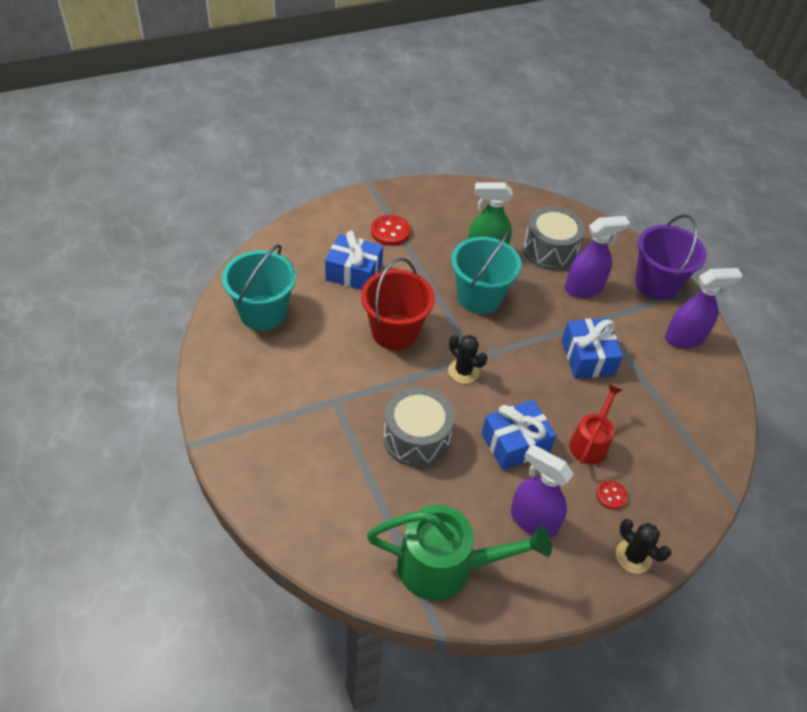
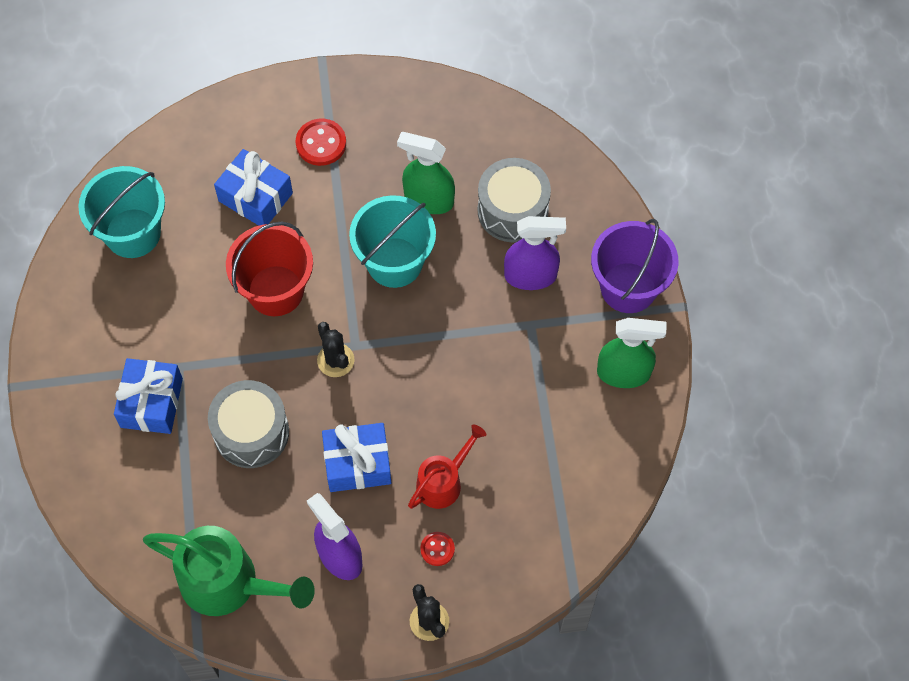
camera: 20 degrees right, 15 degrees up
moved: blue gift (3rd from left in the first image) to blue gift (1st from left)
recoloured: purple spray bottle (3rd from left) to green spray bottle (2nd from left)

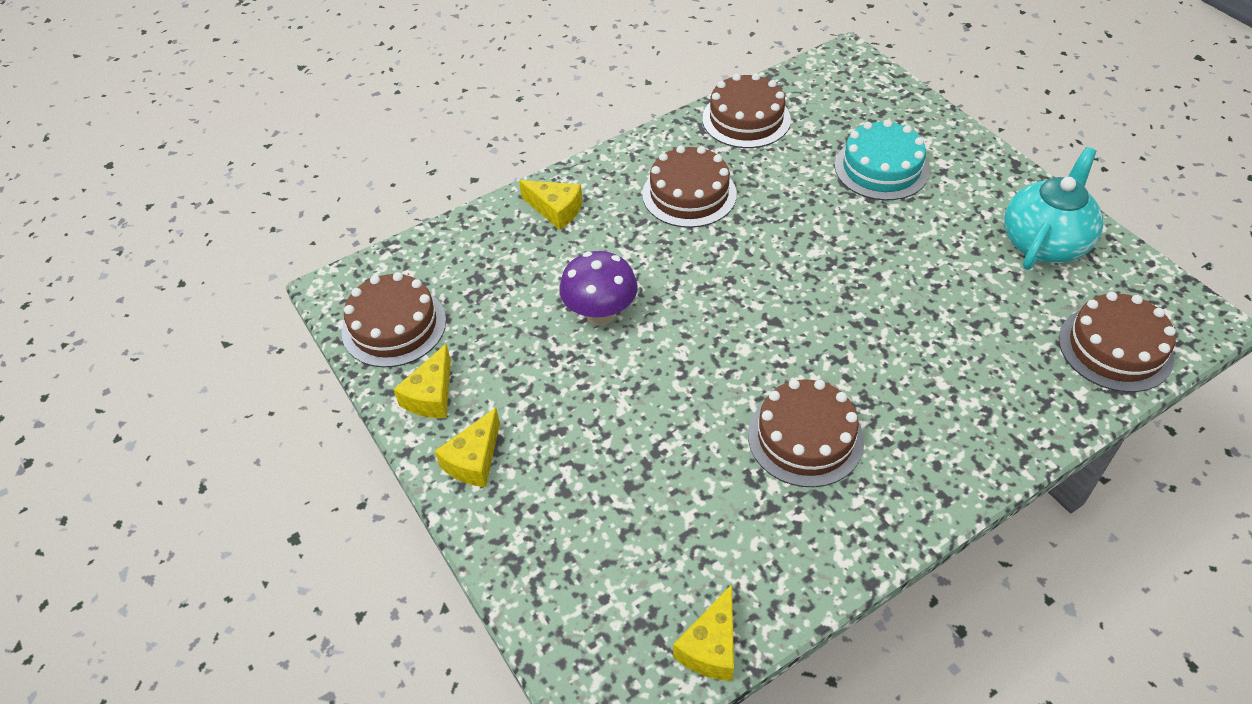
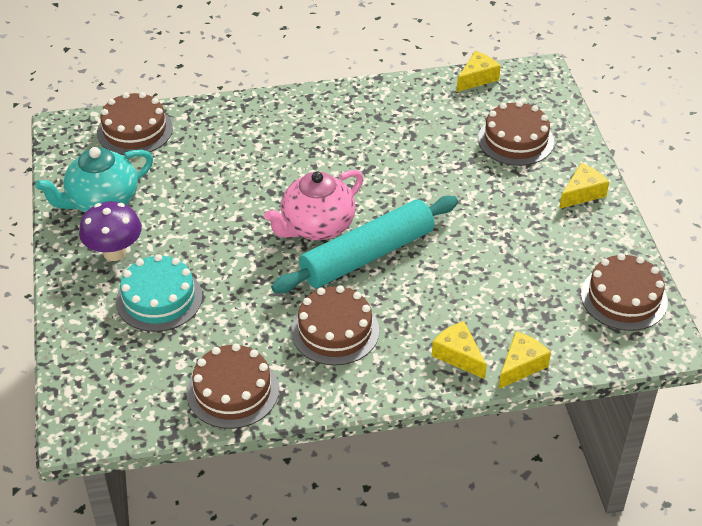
camera: 160 degrees left, 5 degrees down
added: pink teapot; turquoise rolling pin
moved: yellow cheese (1st from left in the first image) to yellow cheese (3rd from left); purple mushroom; brown cake (4th from left)

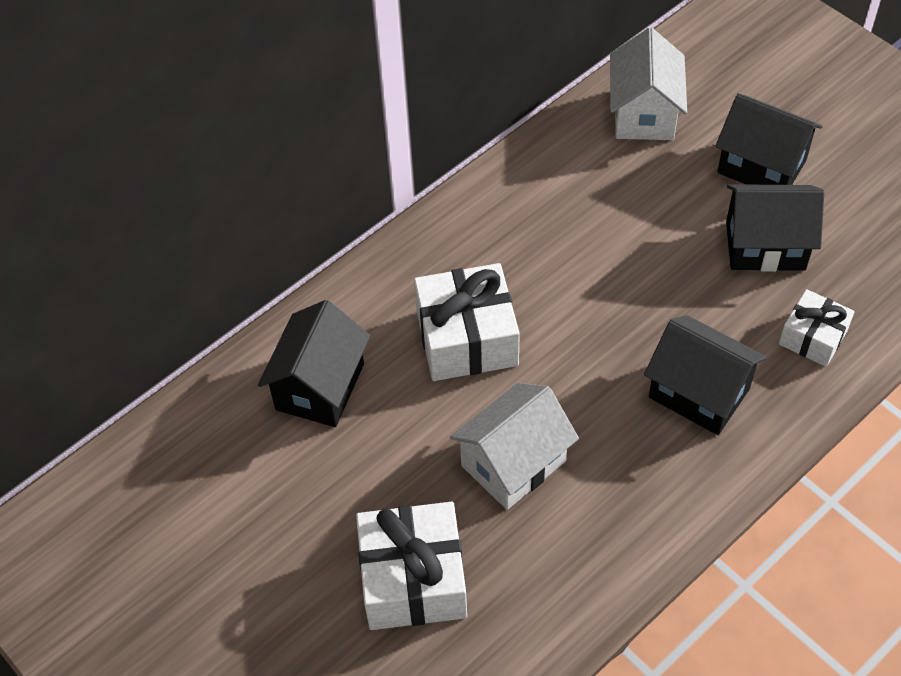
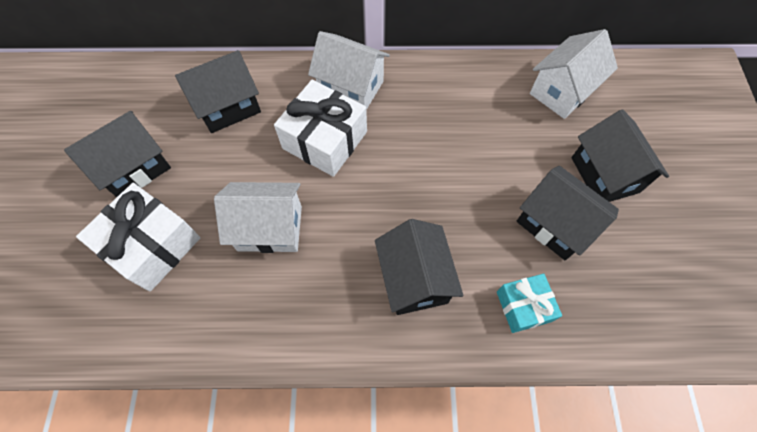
camera: 40 degrees right, 10 degrees up
added: black house (1st from left); white house (2nd from left)
recoloured: white gift (3rd from left) to turquoise gift

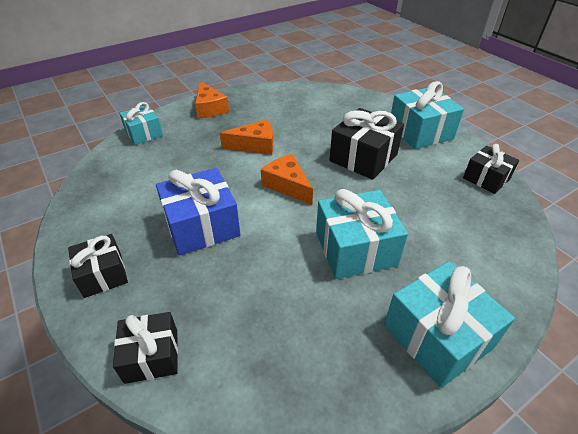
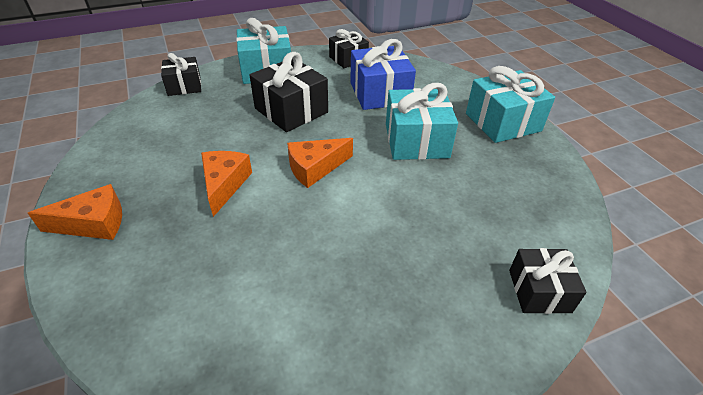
camera: 80 degrees left, 0 degrees up
removed: turquoise gift (1st from left)
moved: black gift (1st from left); blue gift

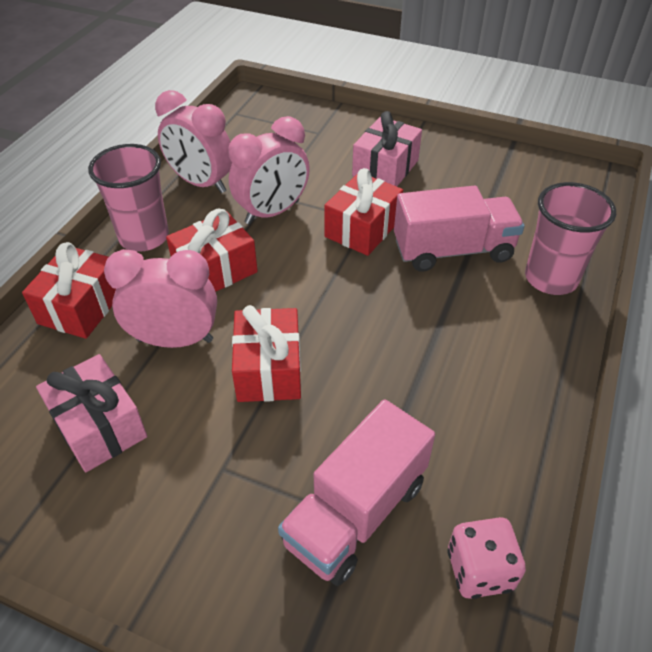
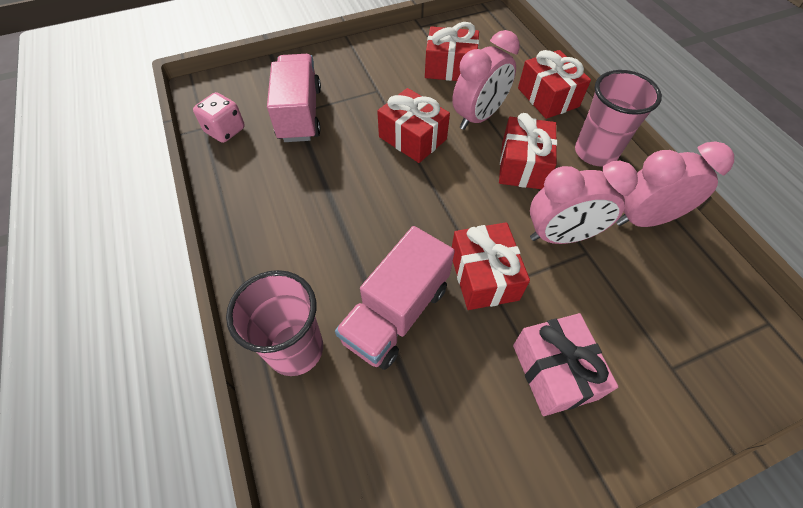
camera: 135 degrees right, 10 degrees up
recoloured: pink gift (1st from left) to red gift (2nd from left)
turned: pink clock (3rd from left in the first image) 105 degrees counterclockwise

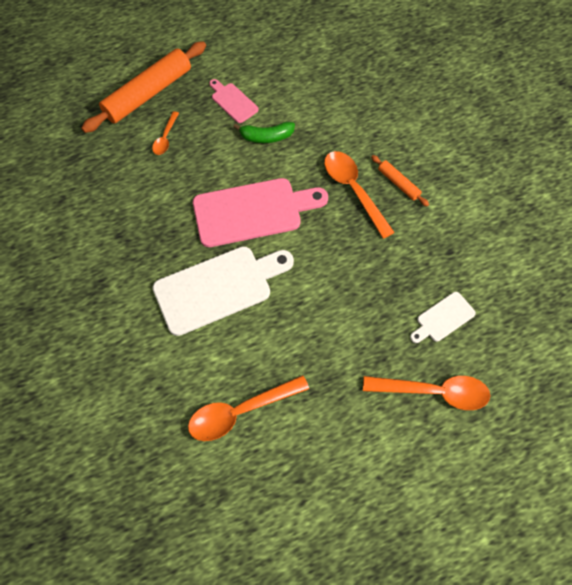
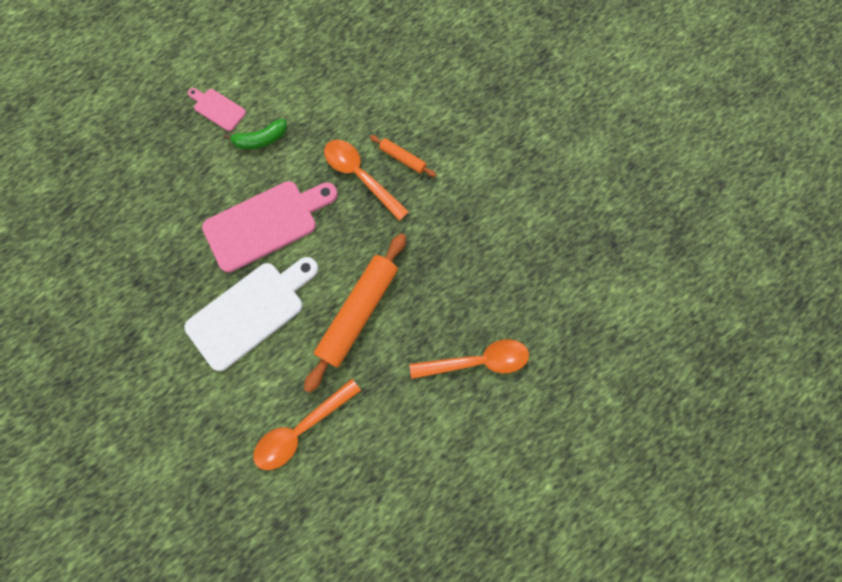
camera: 15 degrees left, 10 degrees up
removed: orange spoon (1st from left); white cutting board (2nd from left)
moved: orange rolling pin (1st from left)

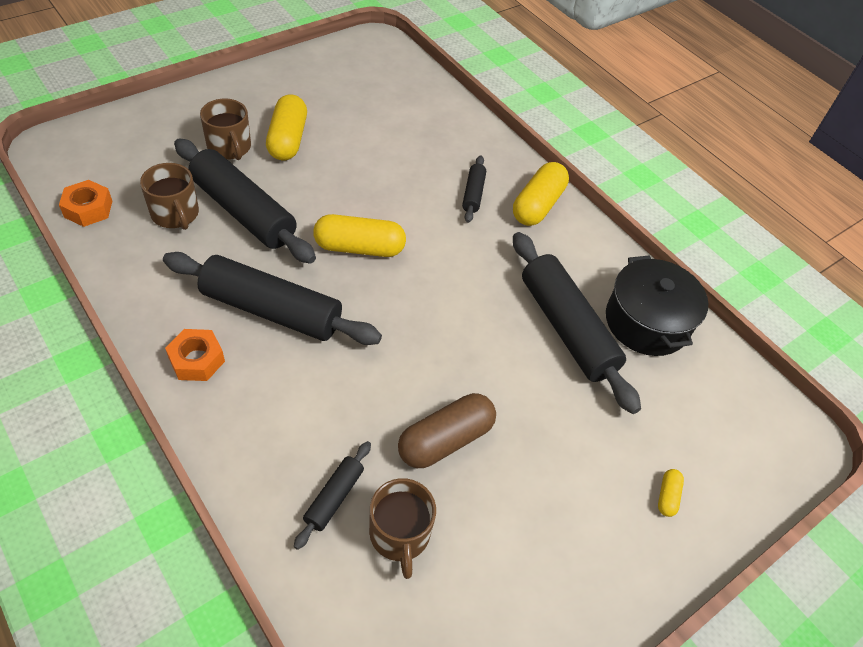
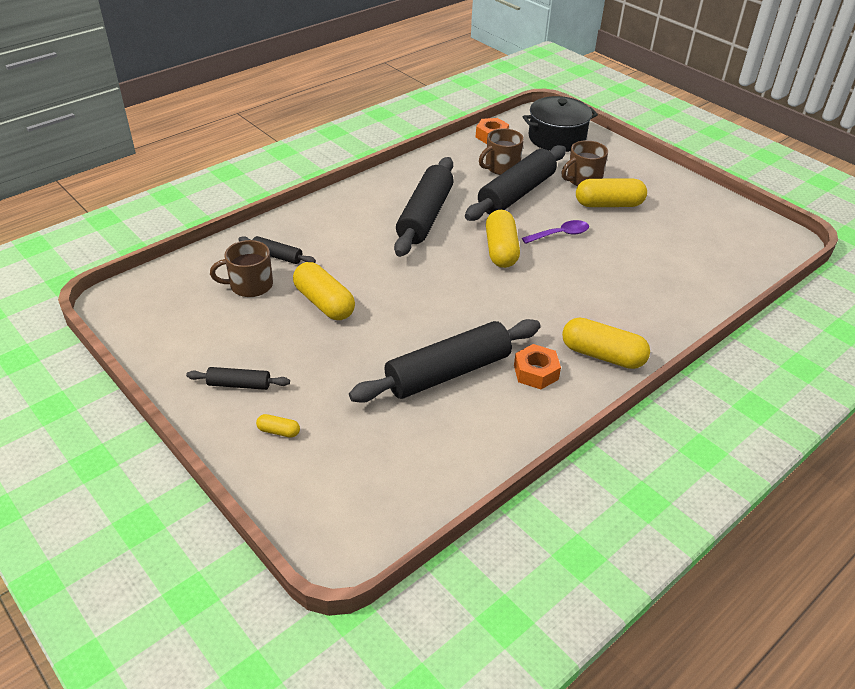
camera: 90 degrees right, 10 degrees down
added: purple spoon
moved: orange nut (2nd from left); black rolling pin (4th from left in the first image) to black rolling pin (1st from left); black pot
recoloured: brown capsule to yellow capsule (2nd from left)

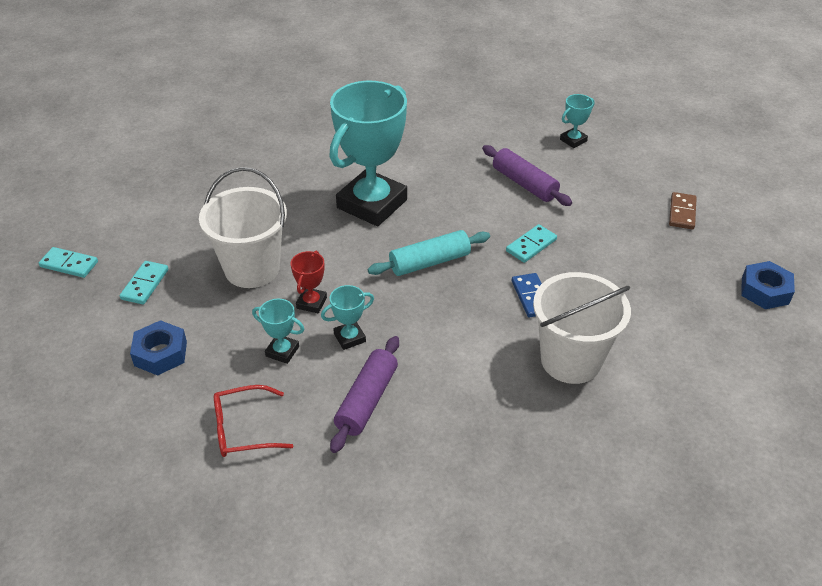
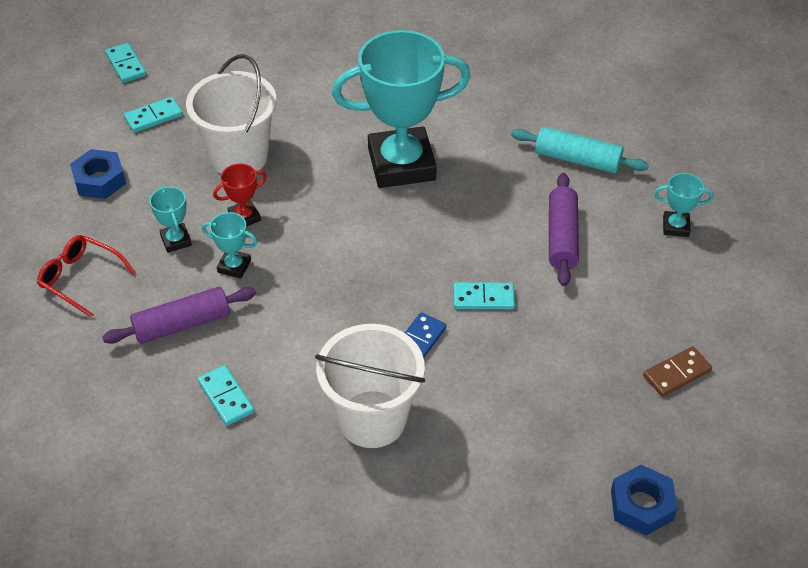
camera: 45 degrees right, 5 degrees up
added: turquoise domino (3rd from left)
moved: turquoise rolling pin

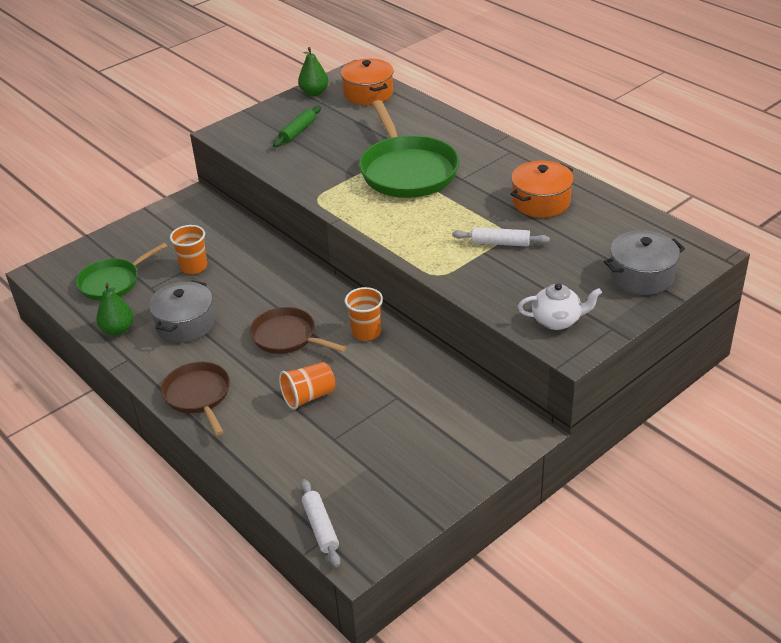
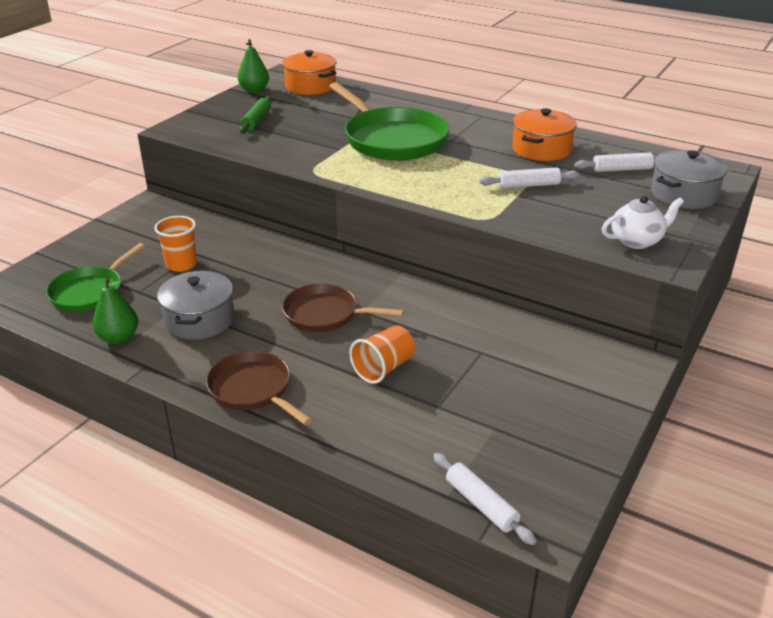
camera: 20 degrees left, 5 degrees down
removed: orange cup (3rd from left)
added: white rolling pin (3rd from left)

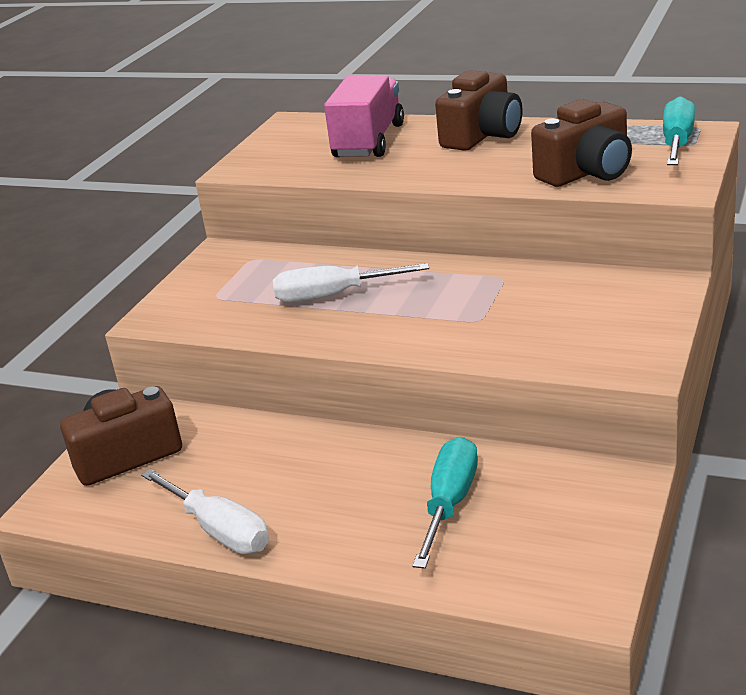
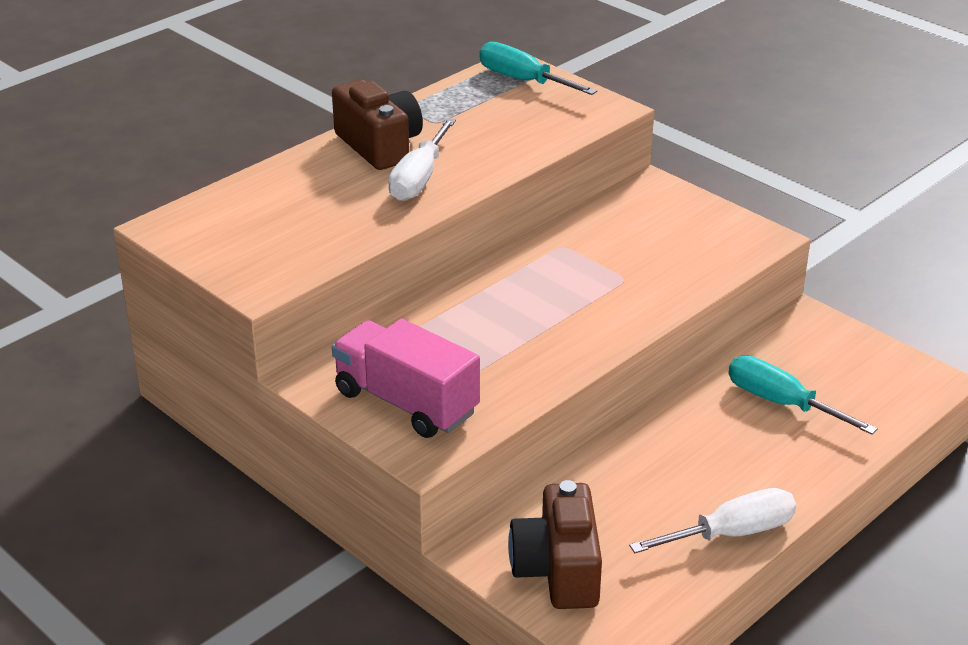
camera: 70 degrees left, 5 degrees up
removed: brown camera (3rd from left)
moved: white screwdriver (2nd from left in the first image) to white screwdriver (1st from left); pink truck

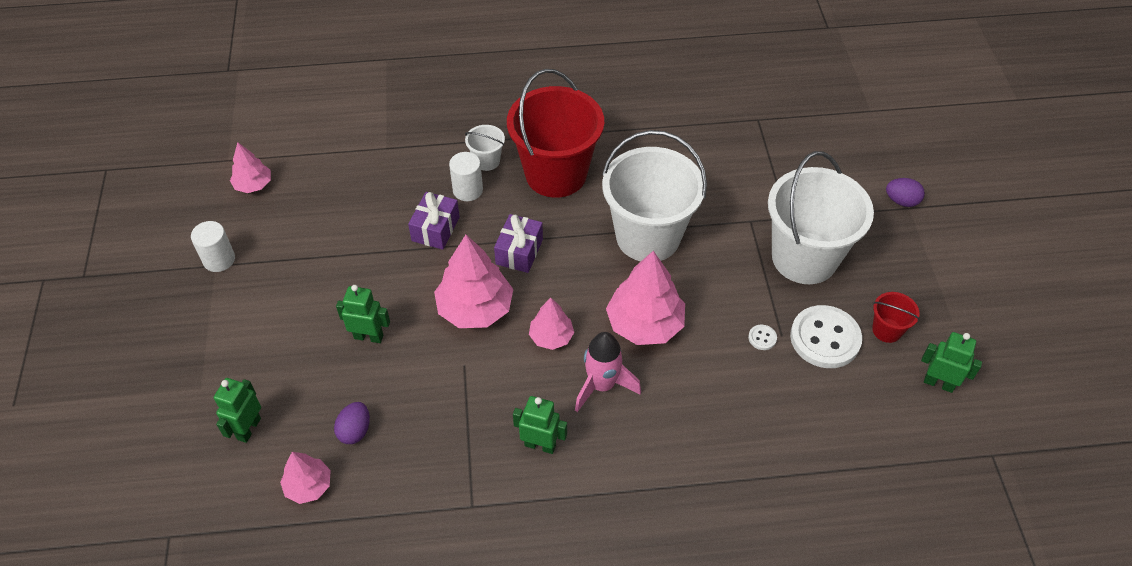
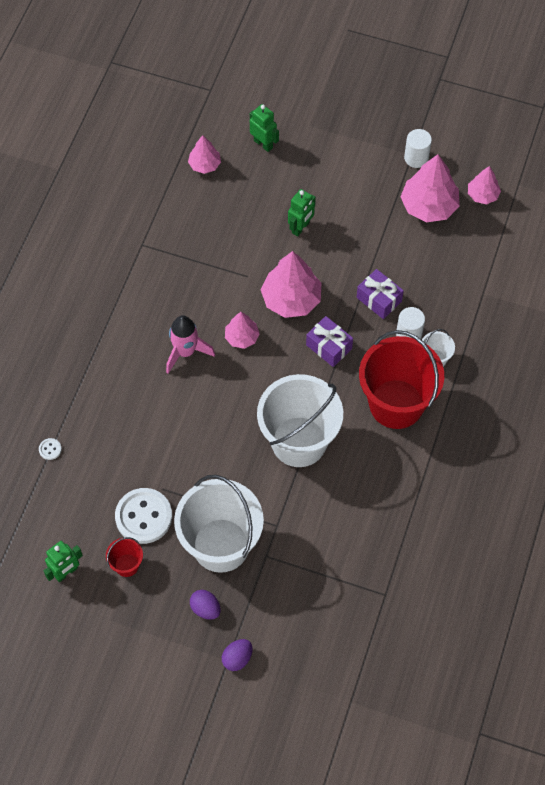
camera: 115 degrees right, 10 degrees up
removed: green robot (3rd from left)
moved: purple egg (1st from left); pink tree (5th from left in the first image) to pink tree (4th from left); white button (1st from left)

